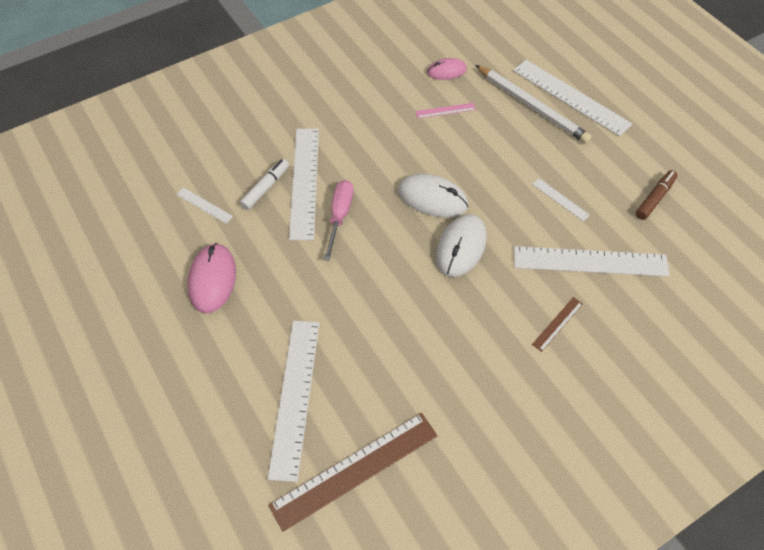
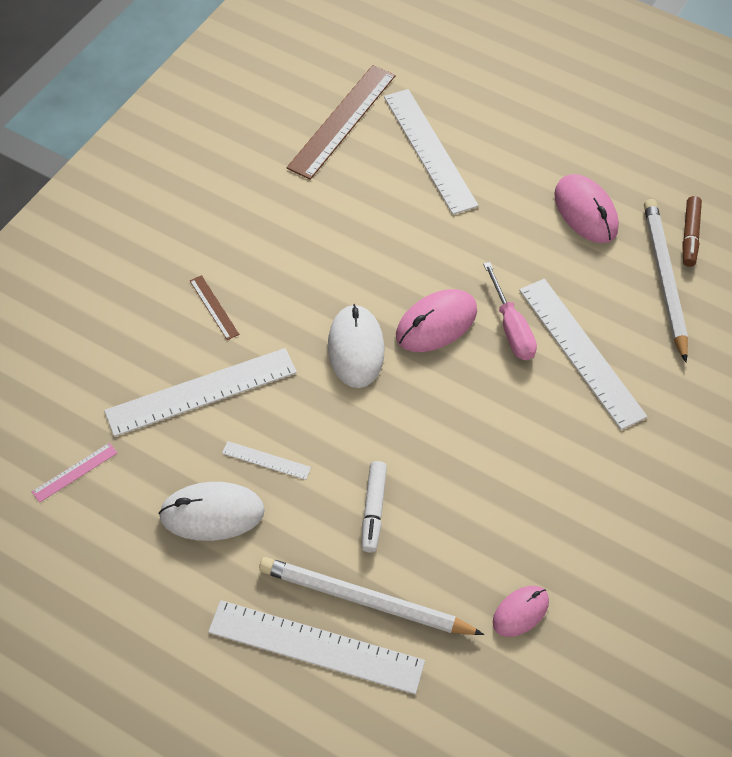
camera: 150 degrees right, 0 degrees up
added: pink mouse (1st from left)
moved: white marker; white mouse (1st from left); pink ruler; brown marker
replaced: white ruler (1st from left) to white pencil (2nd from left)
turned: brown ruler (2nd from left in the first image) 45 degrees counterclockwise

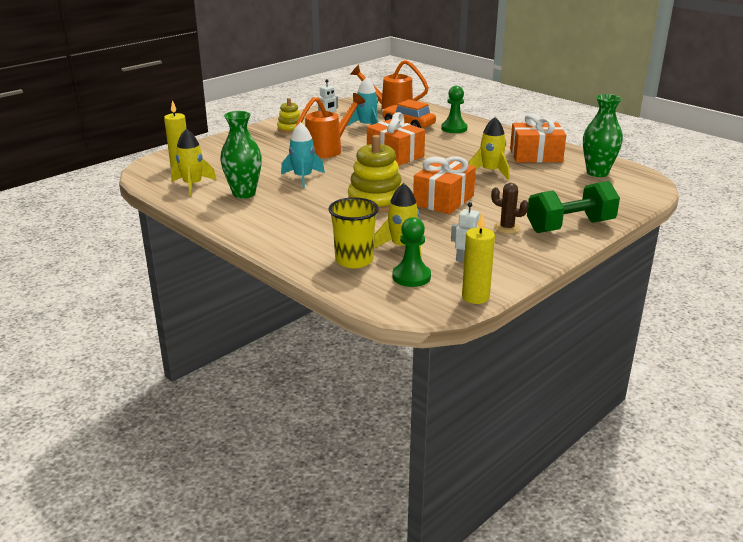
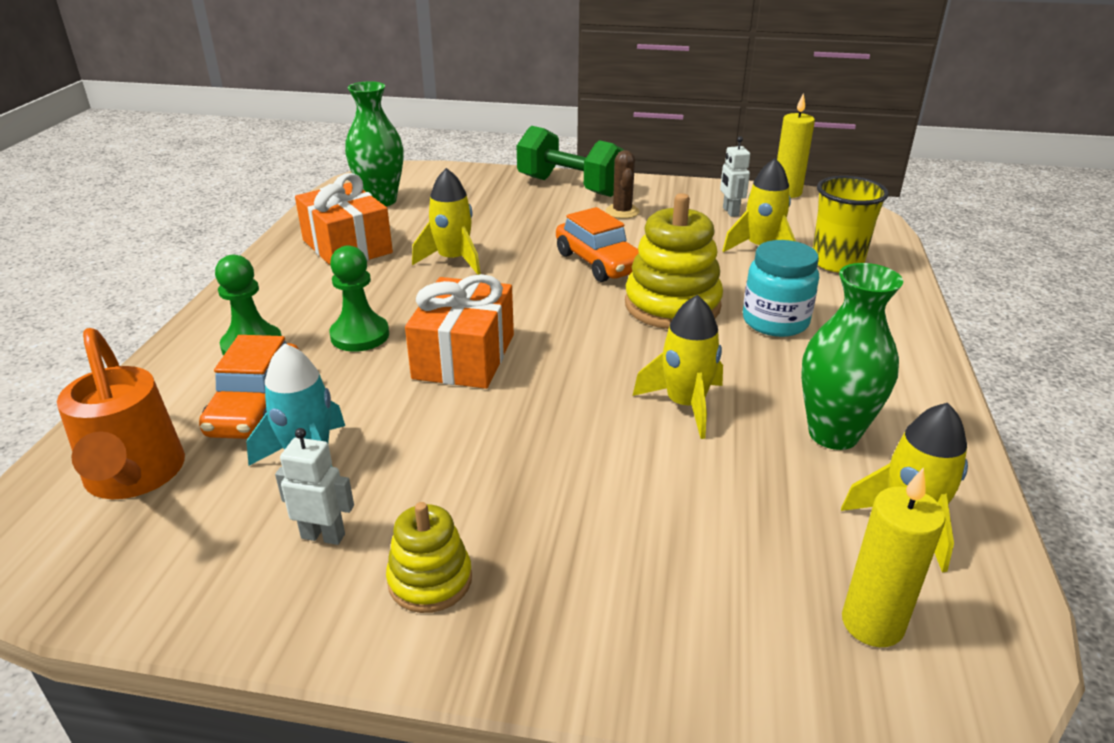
camera: 125 degrees left, 5 degrees up
removed: orange watering can (1st from left)
added: turquoise jar
moved: green pawn (1st from left in the first image) to green pawn (2nd from left)
replaced: orange gift (2nd from left) to orange car (2nd from left)
recoloured: turquoise rocket (1st from left) to yellow rocket (2nd from left)

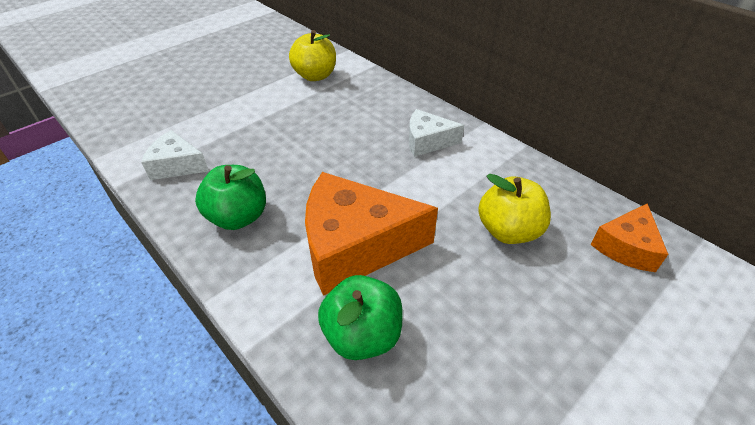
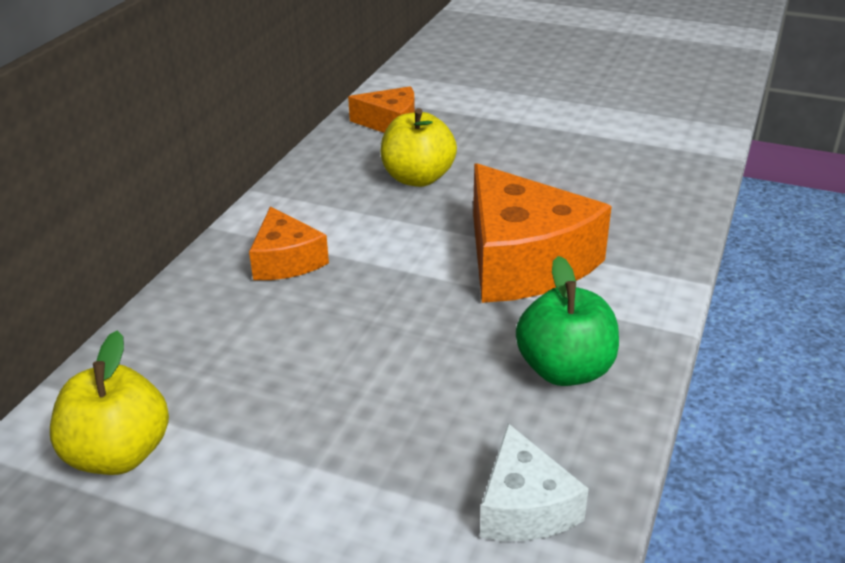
camera: 115 degrees left, 10 degrees down
removed: green apple (2nd from left)
recoloured: white cheese (2nd from left) to orange cheese (1st from left)

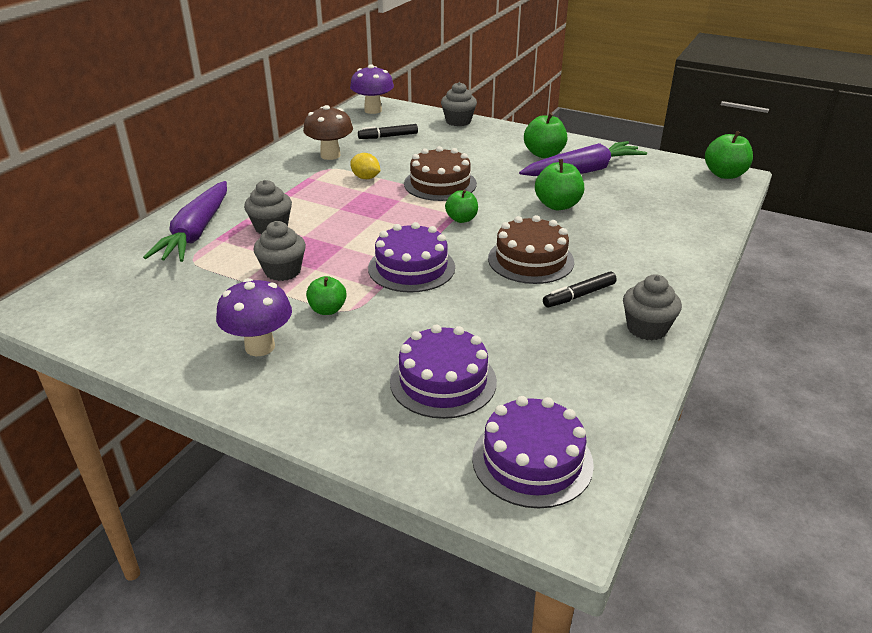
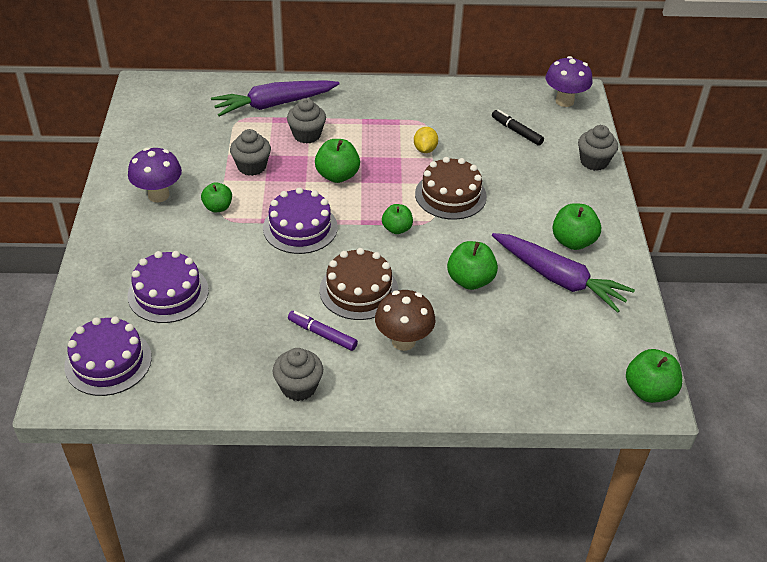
camera: 60 degrees right, 10 degrees up
added: green apple (2nd from left)
moved: brown mushroom
recoloured: black marker (2nd from left) to purple marker

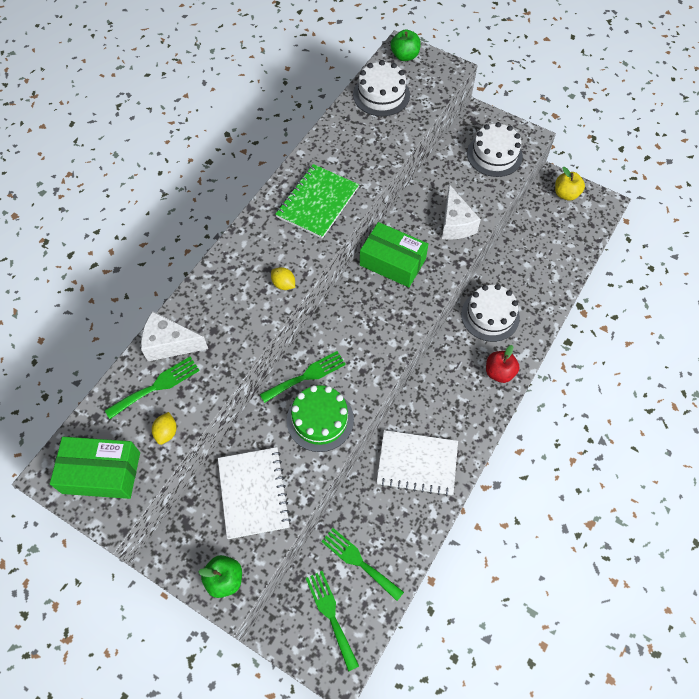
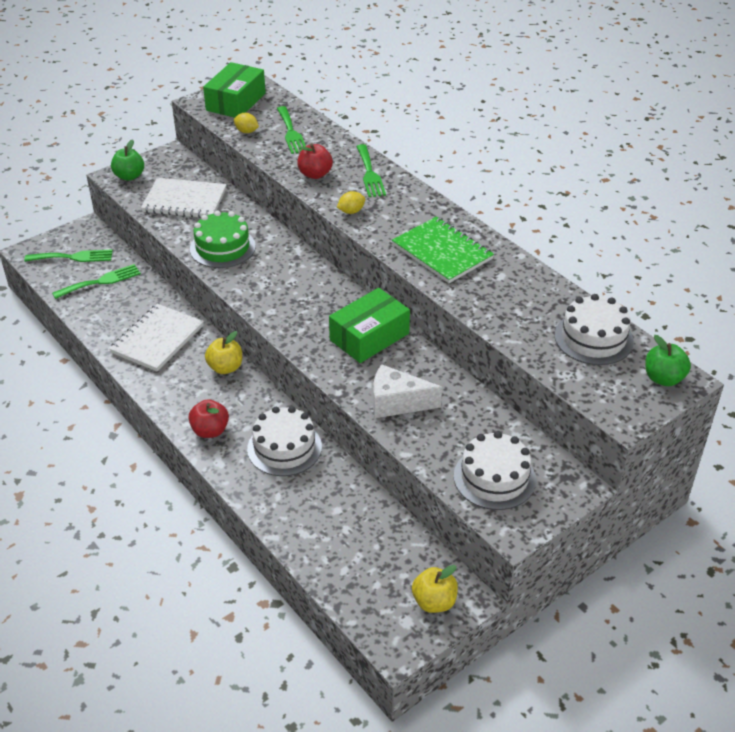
camera: 110 degrees right, 20 degrees down
removed: white cheese (1st from left)
added: yellow apple (1st from left); red apple (2nd from left)
moved: green fork (2nd from left in the first image) to green fork (4th from left)

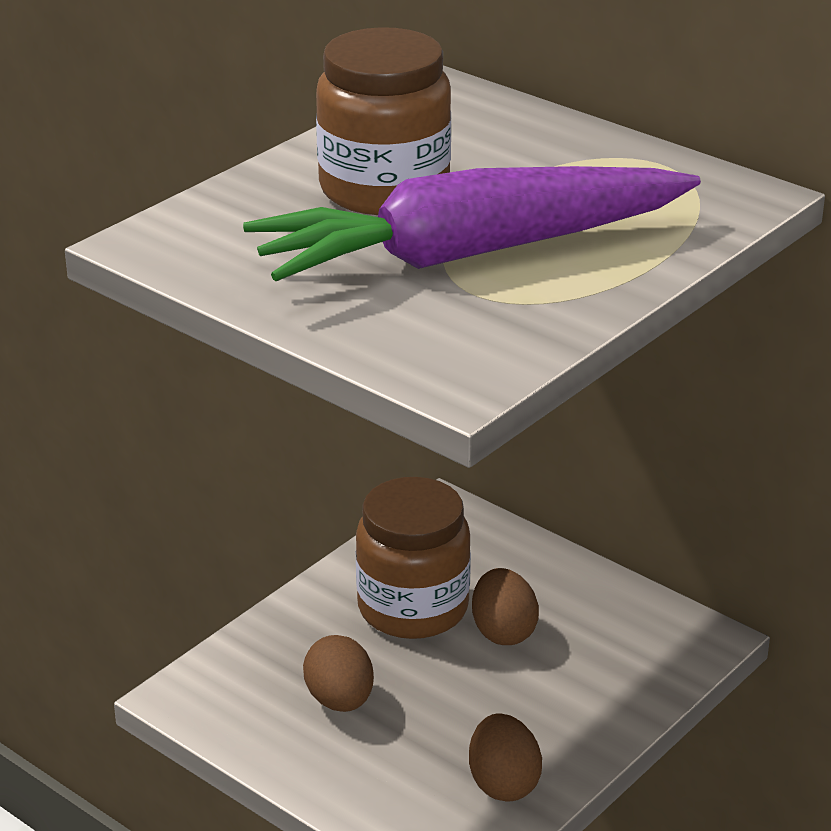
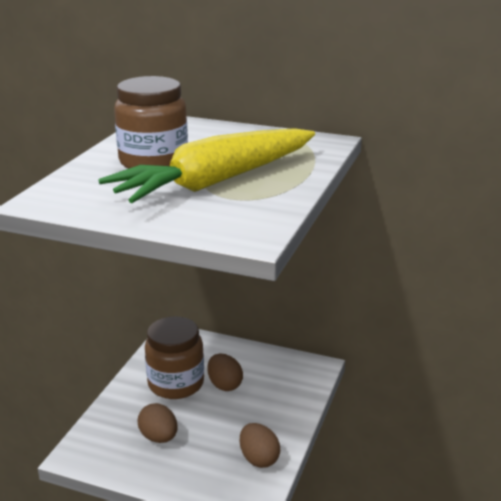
camera: 20 degrees left, 5 degrees down
recoloured: purple carrot to yellow carrot

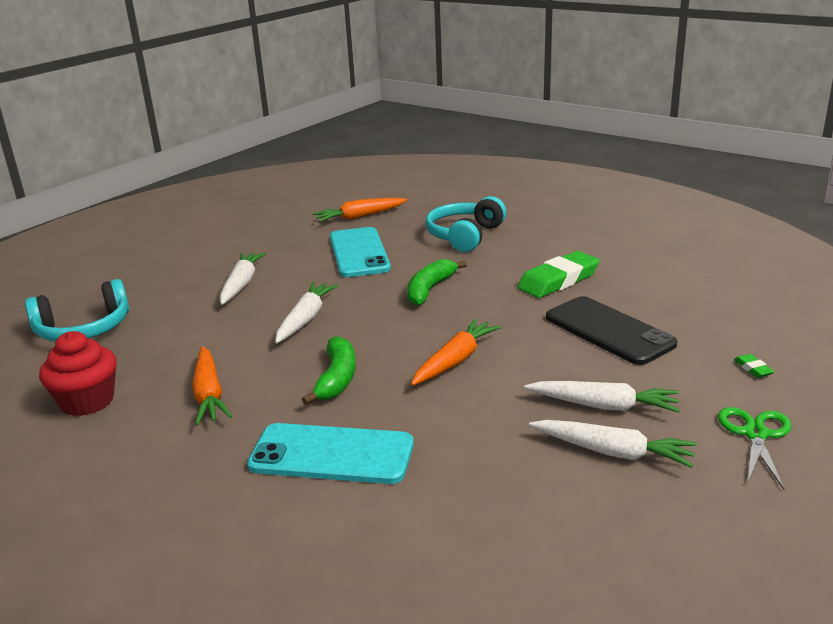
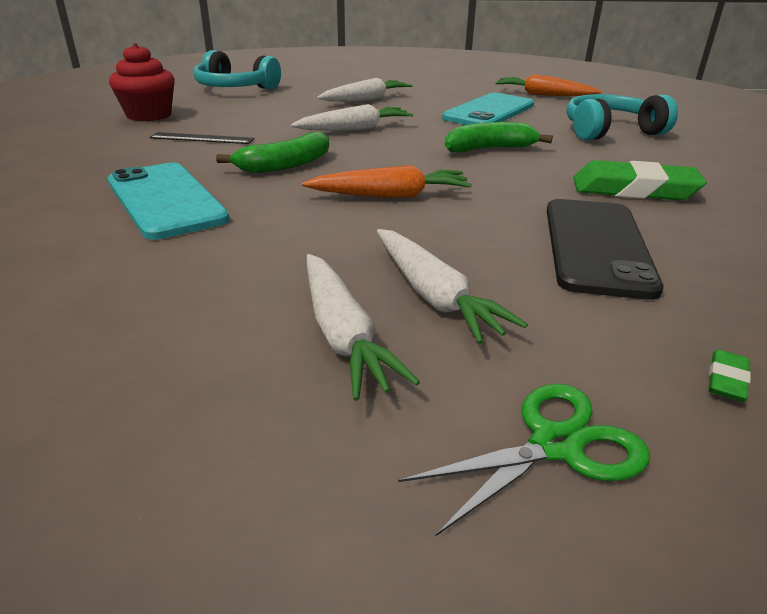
camera: 45 degrees right, 5 degrees up
replaced: orange carrot (1st from left) to black ruler

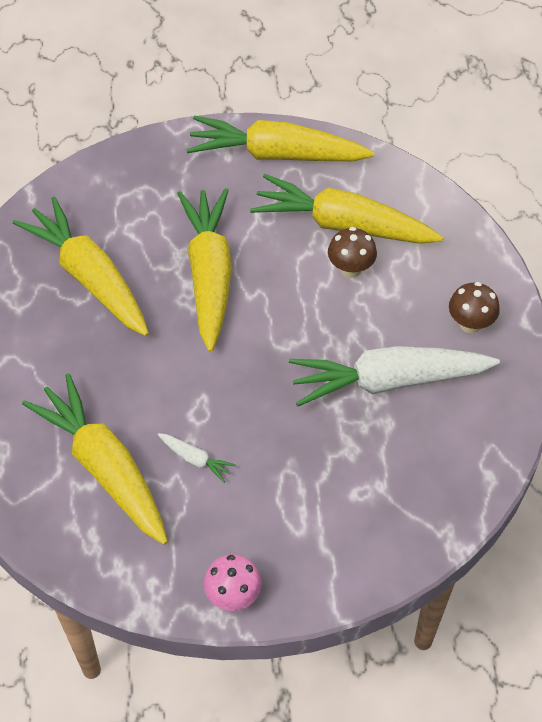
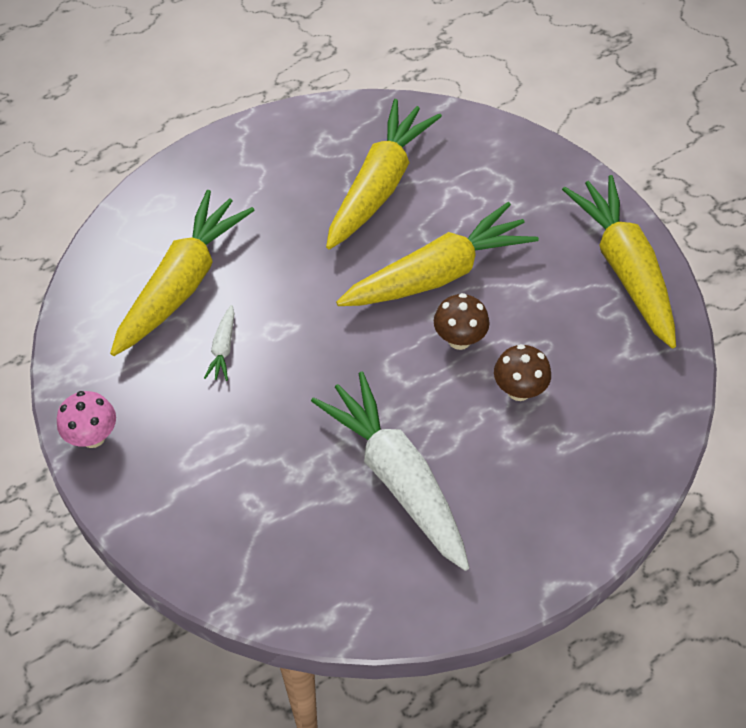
camera: 65 degrees right, 0 degrees up
removed: yellow carrot (5th from left)
moved: brown mushroom (2nd from left in the first image) to brown mushroom (1st from left)

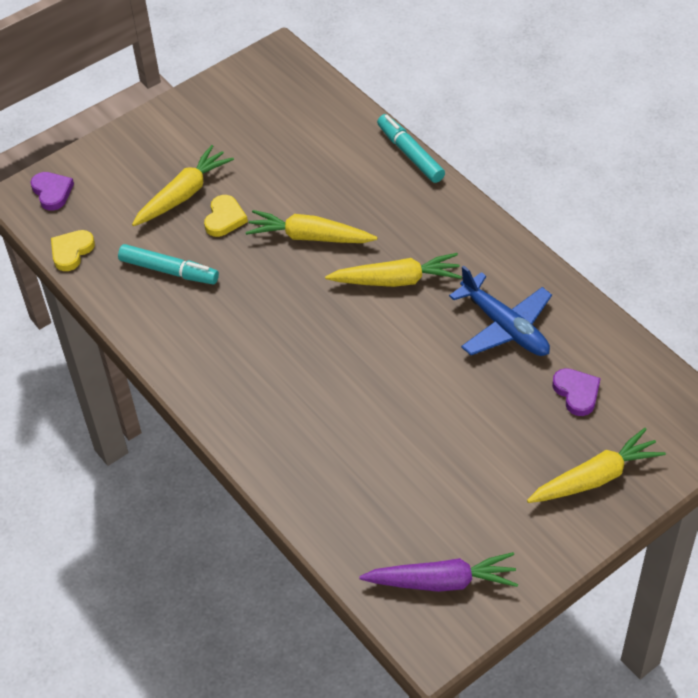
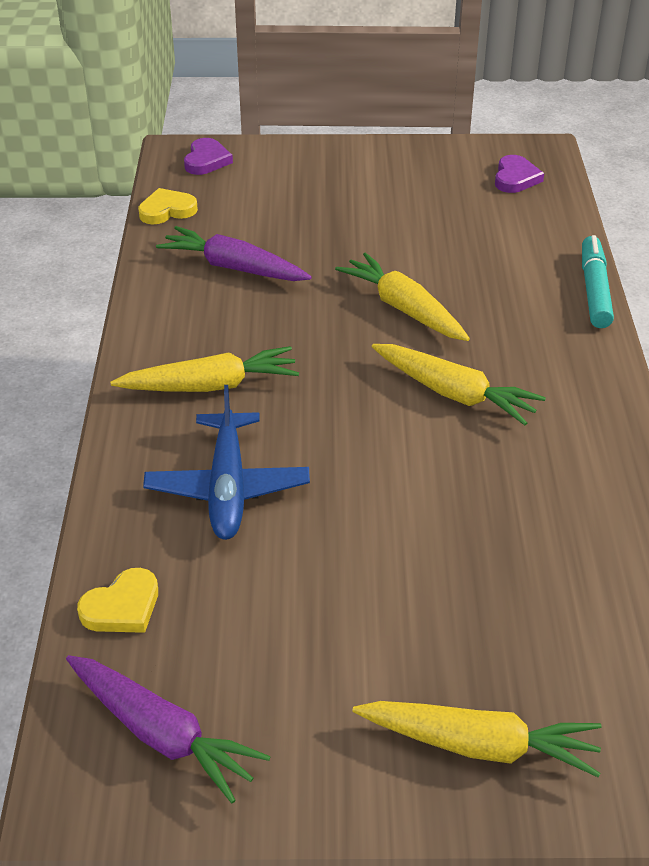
camera: 35 degrees right, 10 degrees down
moved: yellow carrot (1st from left); yellow heart (2nd from left in the first image) to yellow heart (1st from left); blue plane; purple heart (2nd from left)
replaced: turquoise marker (1st from left) to purple carrot (2nd from left)

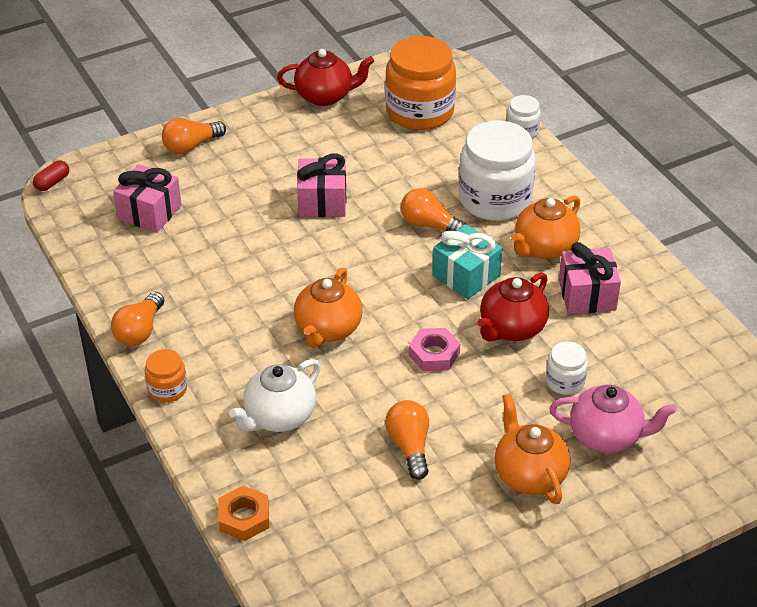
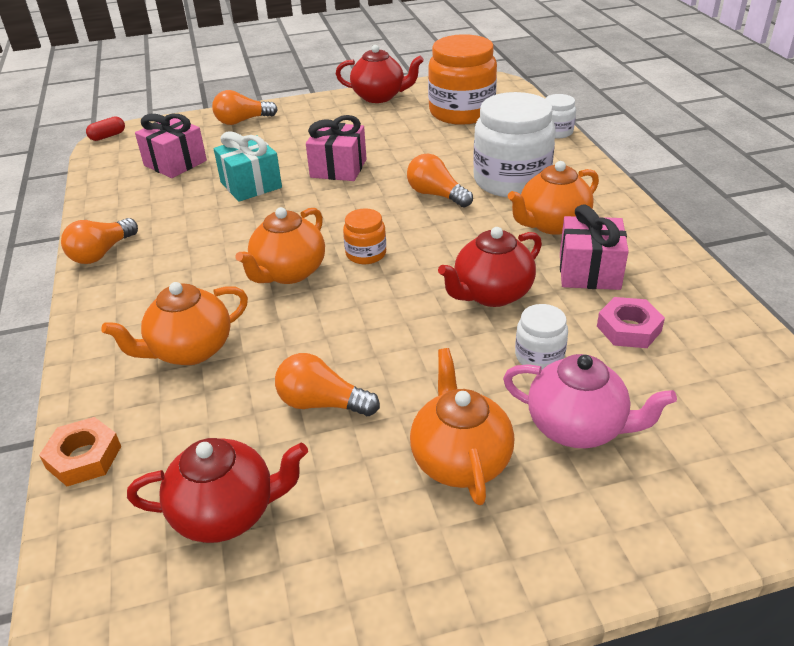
camera: 15 degrees right, 5 degrees down
added: red teapot (1st from left)
moved: orange jar (1st from left); pink nut; turquoise gift
recoloured: white teapot to orange teapot (1st from left)
turned: orange light bulb (3rd from left) 75 degrees counterclockwise

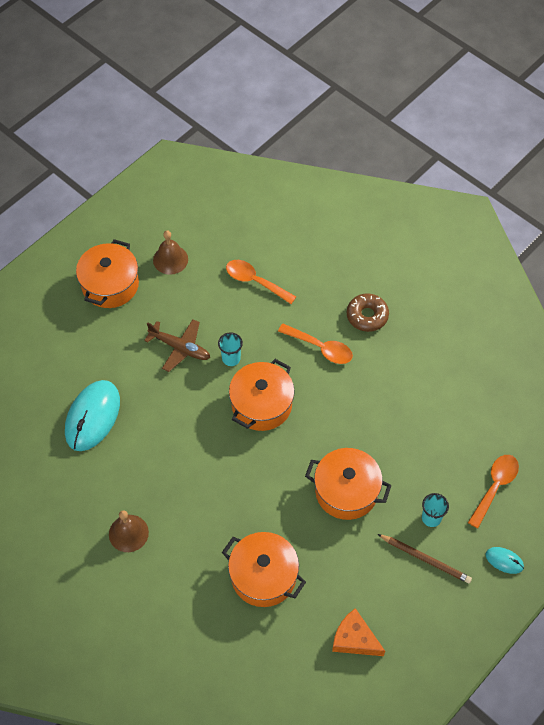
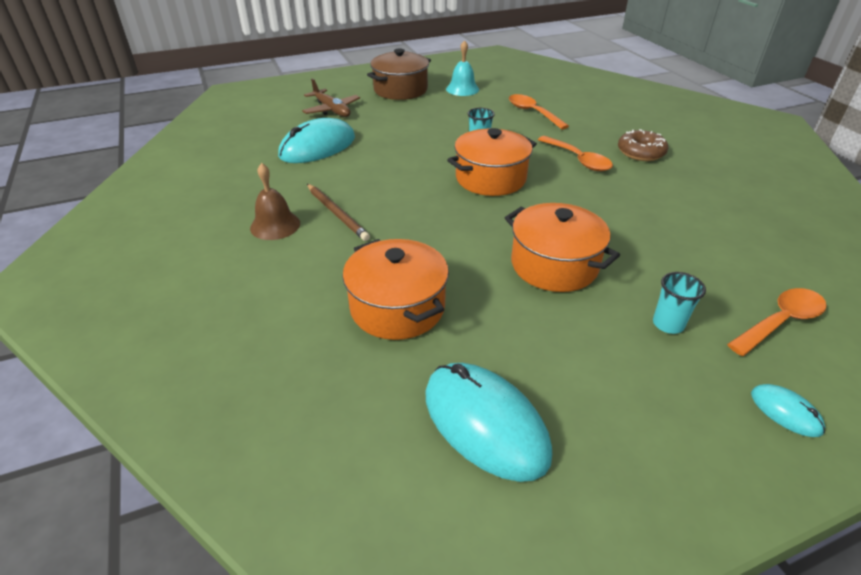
camera: 25 degrees right, 20 degrees down
moved: brown plane; brown pencil
replaced: orange cheese to turquoise mouse (2nd from left)
recoloured: orange pot (1st from left) to brown pot; brown bell (2nd from left) to turquoise bell

